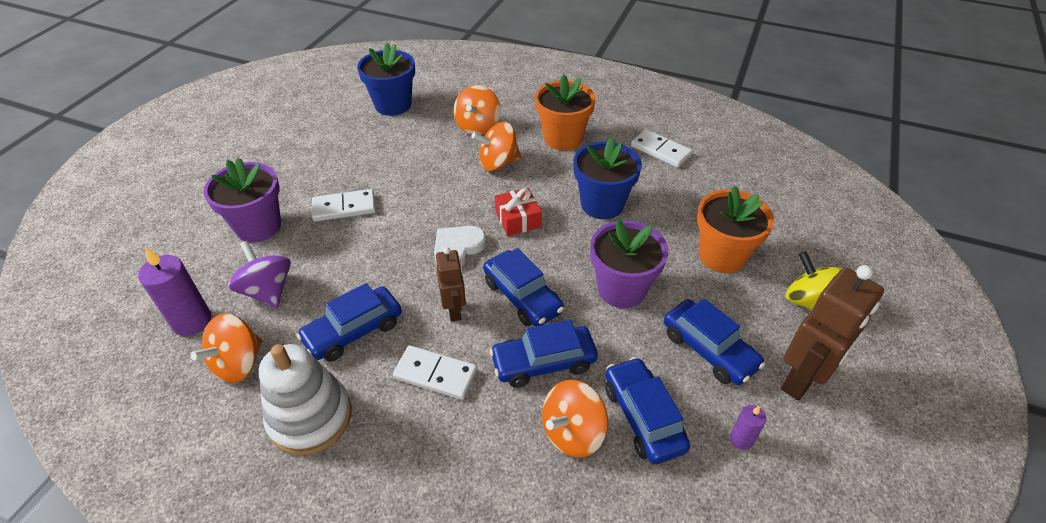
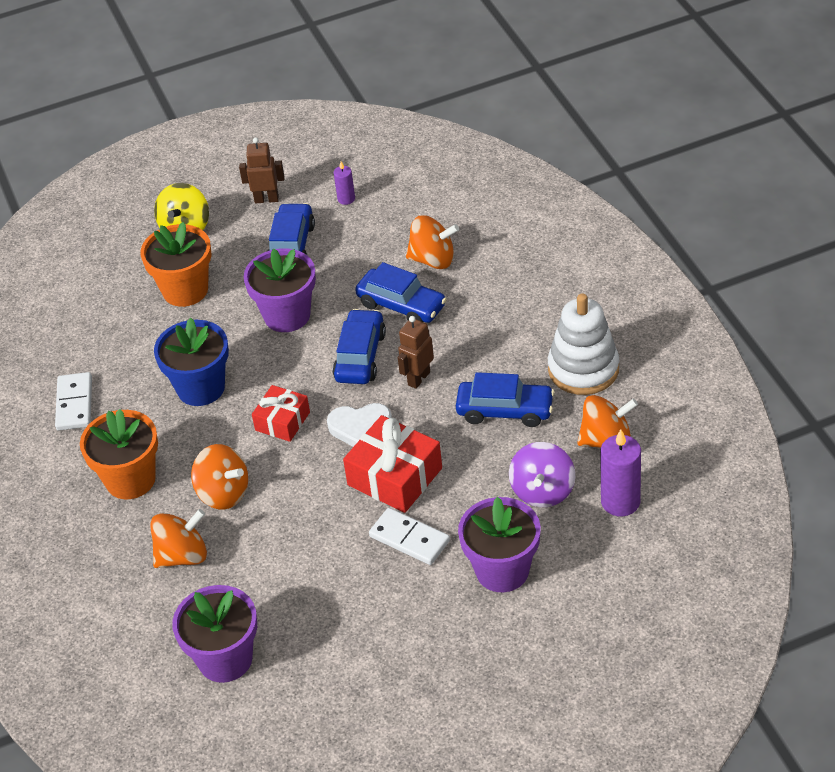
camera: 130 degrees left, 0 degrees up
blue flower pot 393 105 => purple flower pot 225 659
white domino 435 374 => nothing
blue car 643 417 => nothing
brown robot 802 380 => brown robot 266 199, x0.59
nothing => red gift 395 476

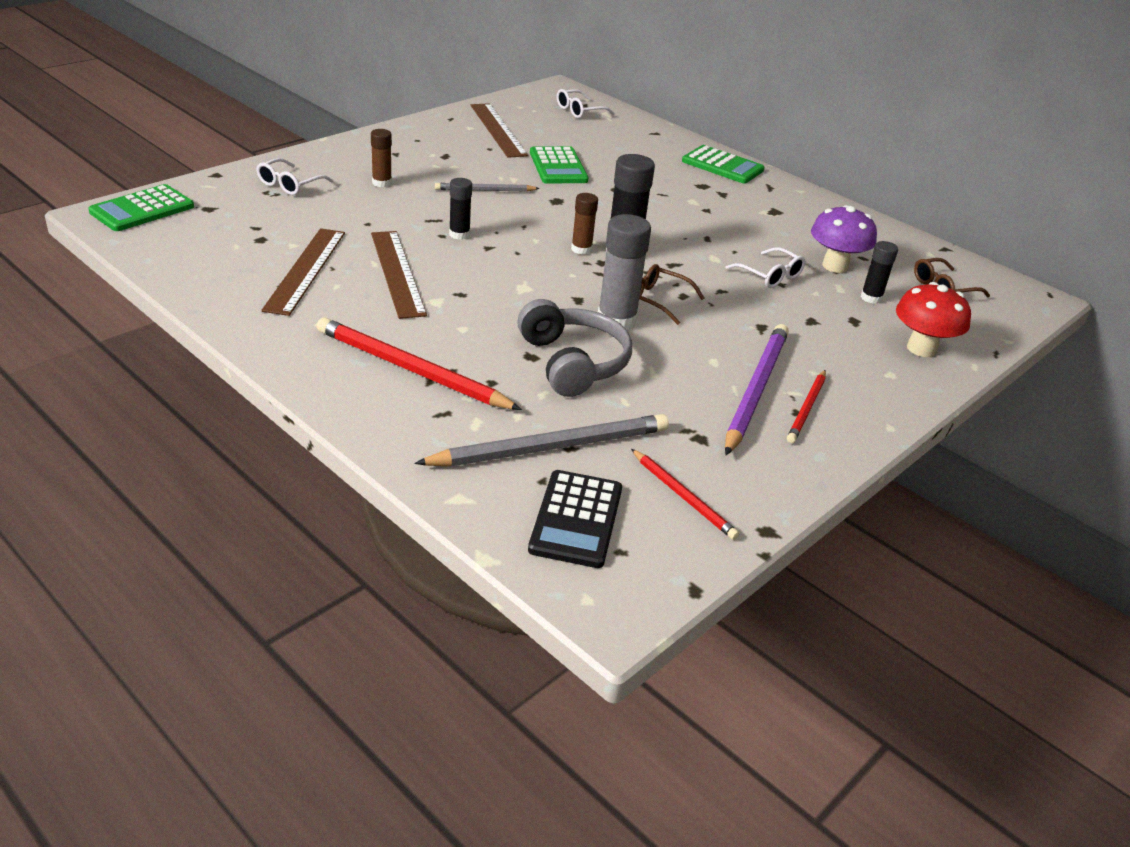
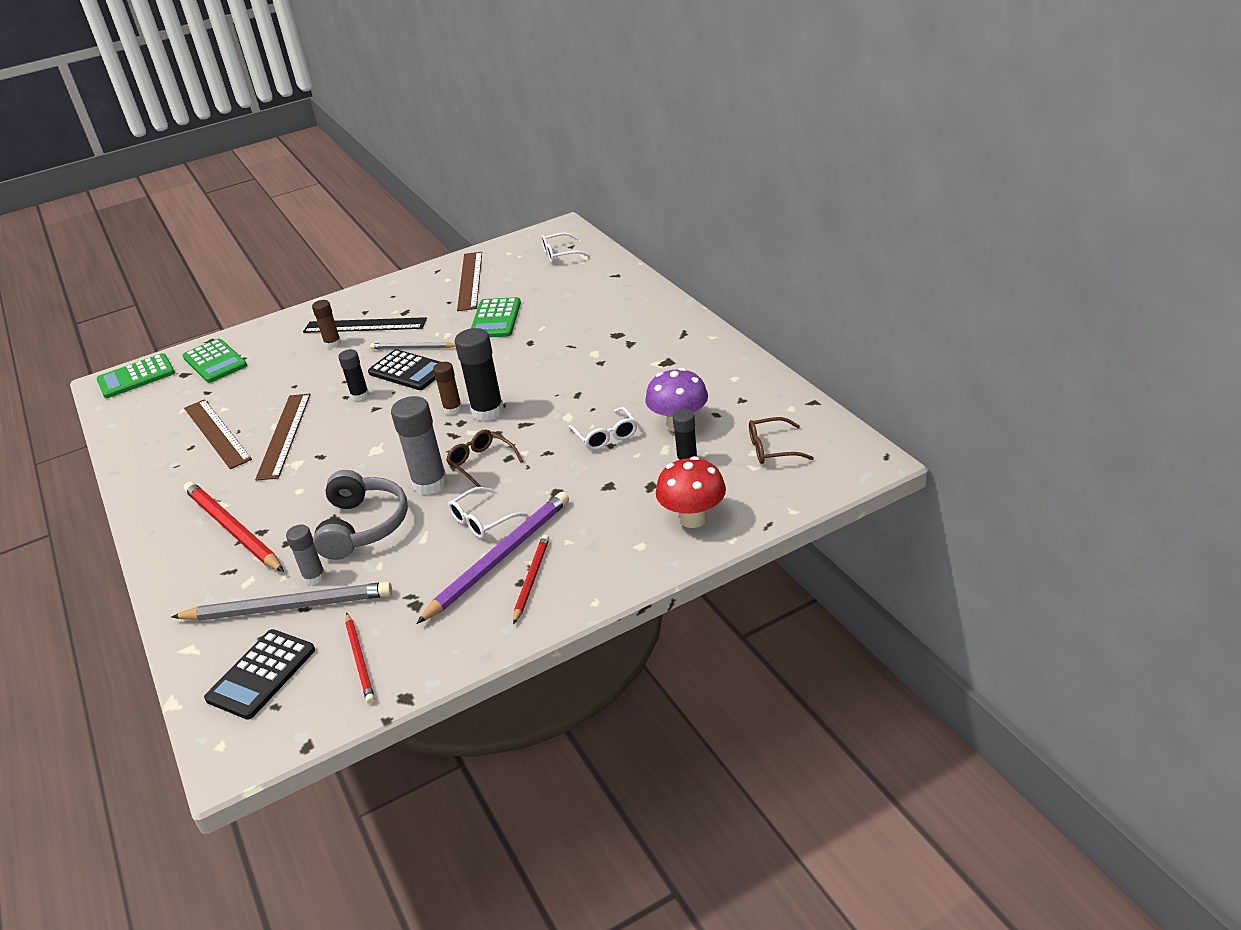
camera: 25 degrees right, 0 degrees up
white glasses 289 184 => white glasses 482 520, shifted
brown ruler 305 270 => brown ruler 216 433, 60 degrees counterclockwise
green calculator 722 166 => green calculator 215 362, shifted
red pencil 807 408 => red pencil 531 579, 150 degrees clockwise
nothing => grey glue stick 314 577
nothing => black ruler 365 325
nothing => black calculator 408 371

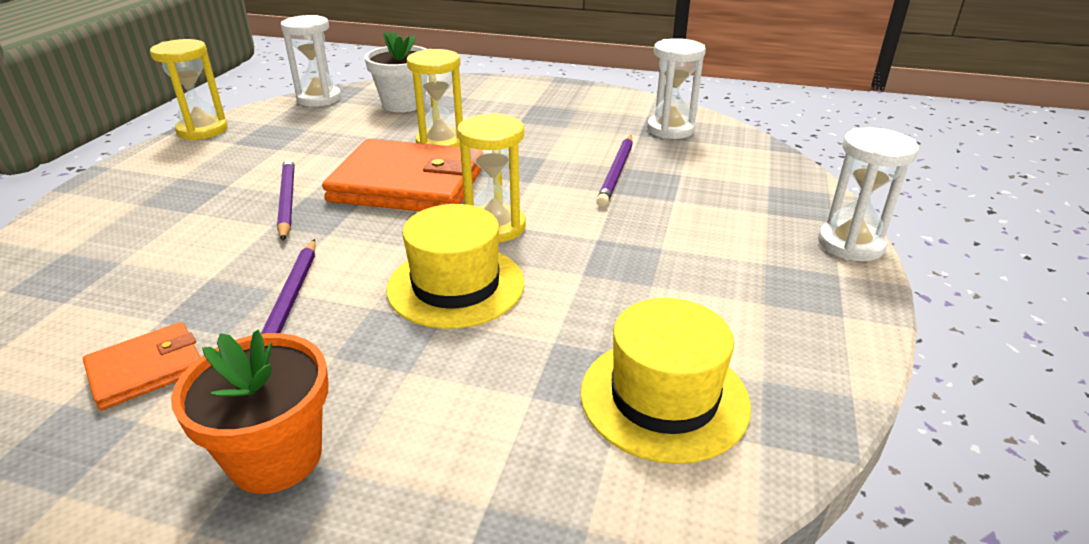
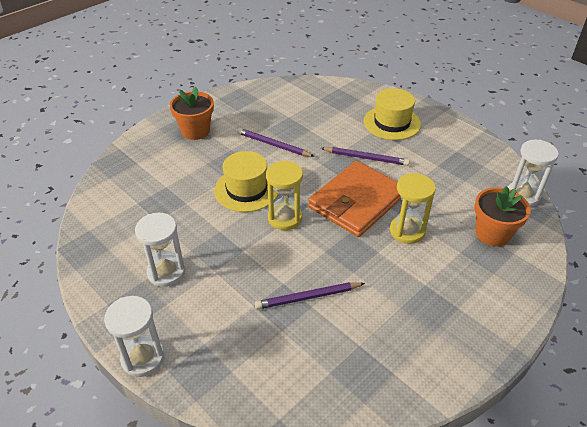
camera: 120 degrees right, 10 degrees up
orange wallet 147 369 => nothing
yellow hourglass 202 130 => nothing
white flower pot 403 104 => orange flower pot 492 234
yellow hat 664 397 => yellow hat 392 123, shifted
purple pencil 616 172 => purple pencil 308 297, 60 degrees counterclockwise
white hourglass 670 129 => white hourglass 166 272, shifted

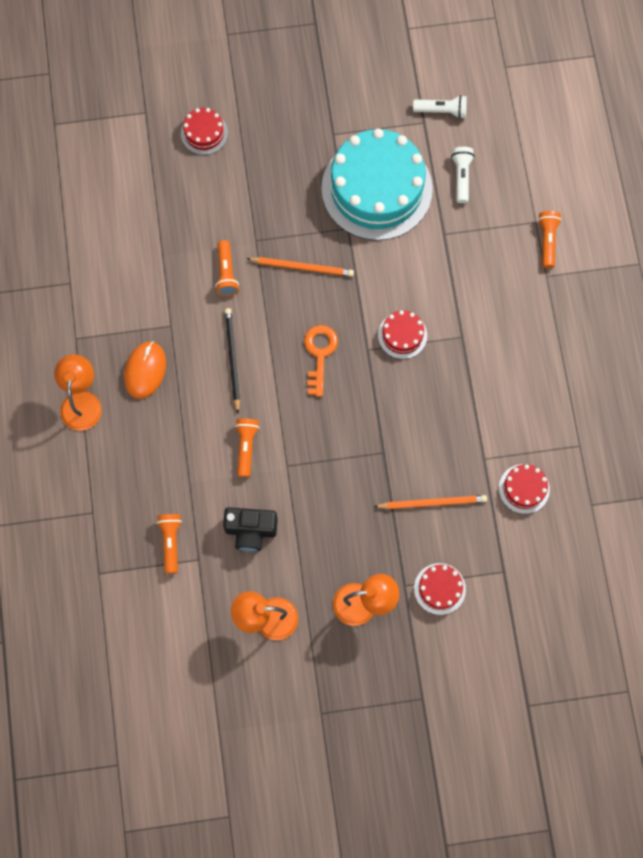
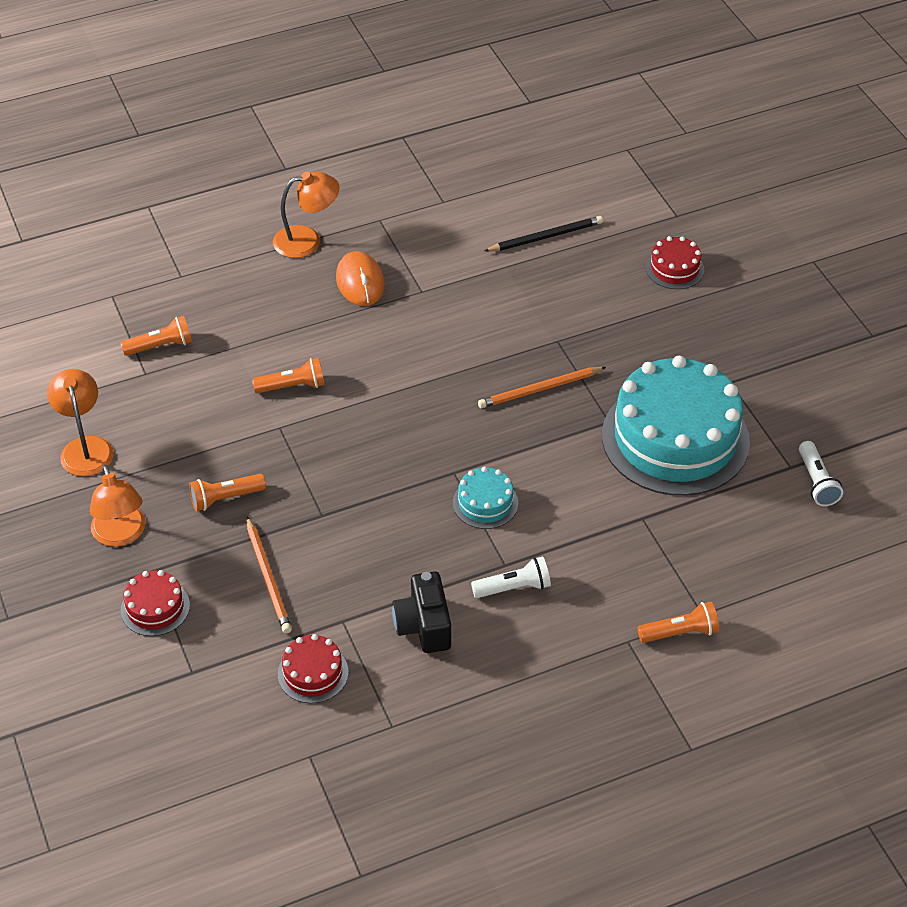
camera: 75 degrees right, 25 degrees down
orange mouse 145 370 => orange mouse 360 282, 75 degrees clockwise
orange flashlight 226 273 => orange flashlight 225 498, shifted
black camera 251 531 => black camera 423 626, shifted
black pencil 232 359 => black pencil 546 237, shifted
orange pencil 302 267 => orange pencil 539 389, 75 degrees clockwise
orange key 319 354 => nothing
red cake 402 335 => turquoise cake 485 503
white flashlight 461 177 => white flashlight 514 587, shifted

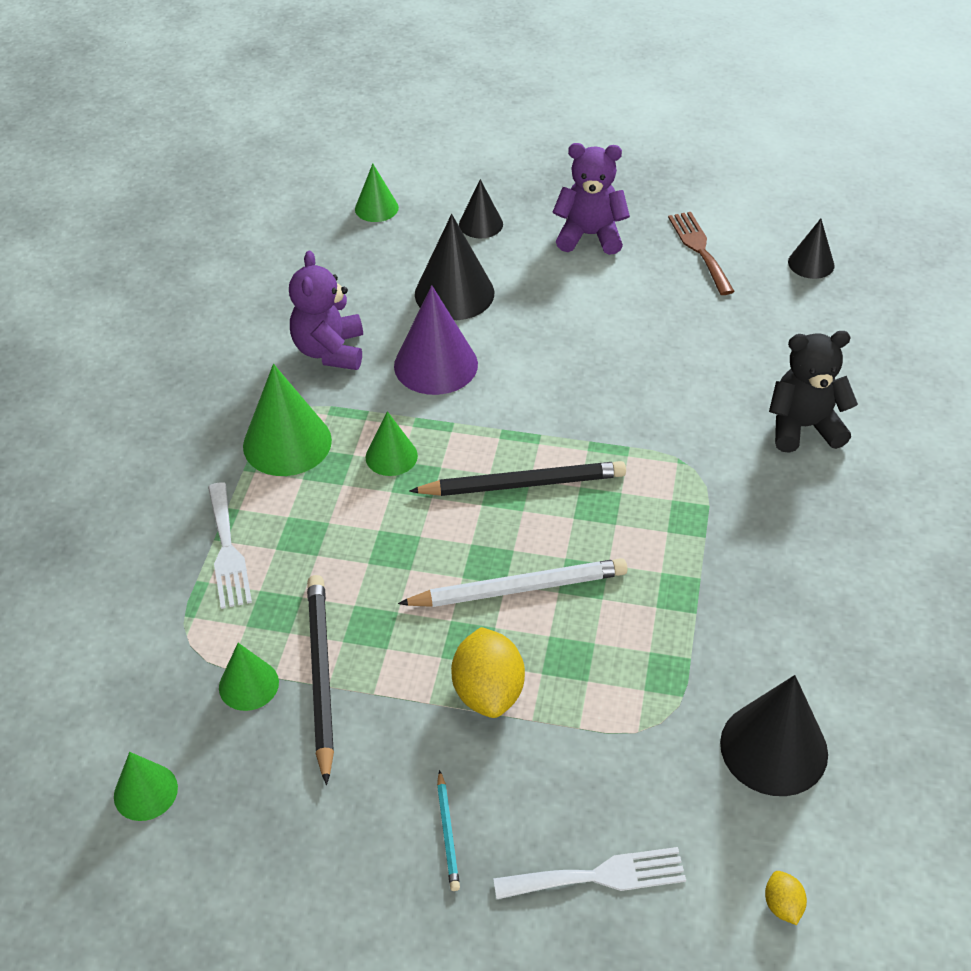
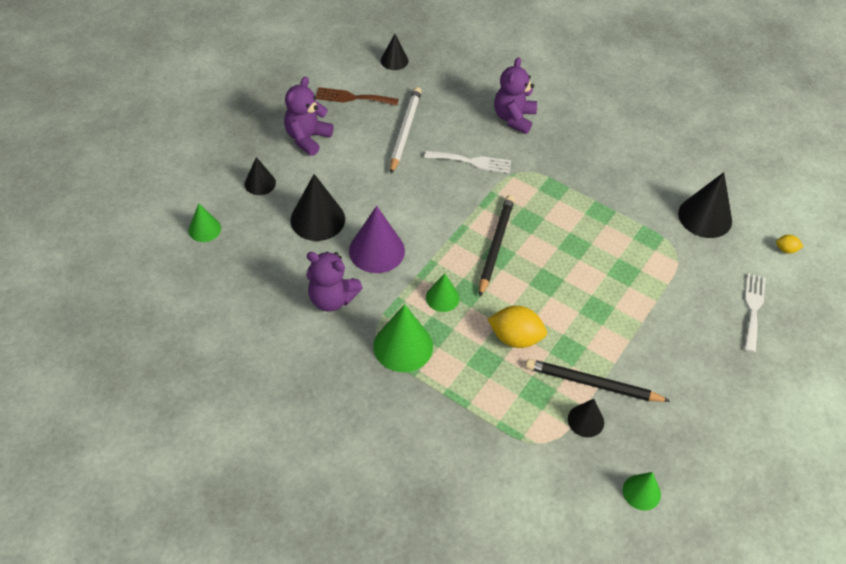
camera: 70 degrees left, 5 degrees up
white fork 227 550 => white fork 472 162, shifted
green cone 248 685 => black cone 585 420
white pencil 518 588 => white pencil 405 131, shifted
turquoise pencil 447 833 => nothing
yellow lemon 488 692 => yellow lemon 515 338, shifted
black teddy bear 803 427 => purple teddy bear 514 118

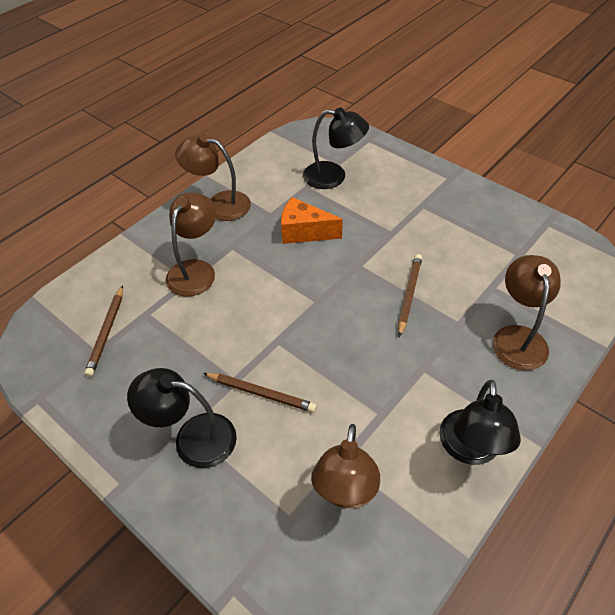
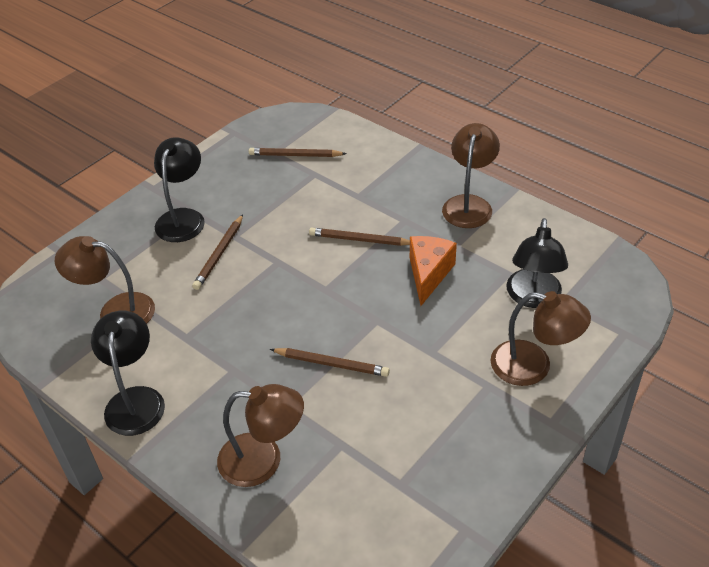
camera: 90 degrees right, 5 degrees down
brown lamp 195 270 => brown lamp 533 366, shifted
black lamp 470 449 => black lamp 135 400, 75 degrees clockwise
nothing => brown pencil 359 240

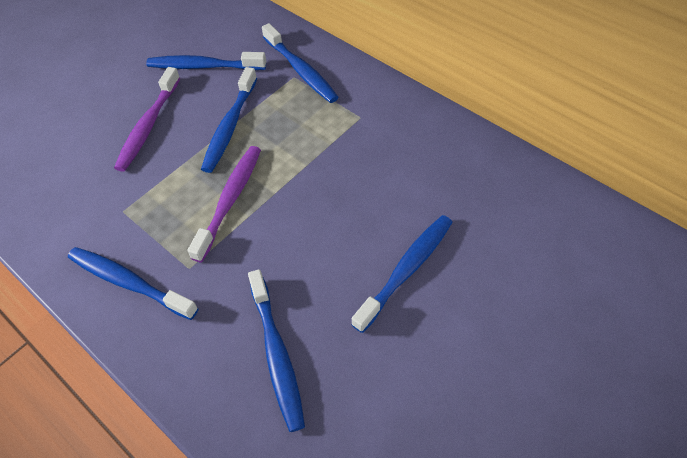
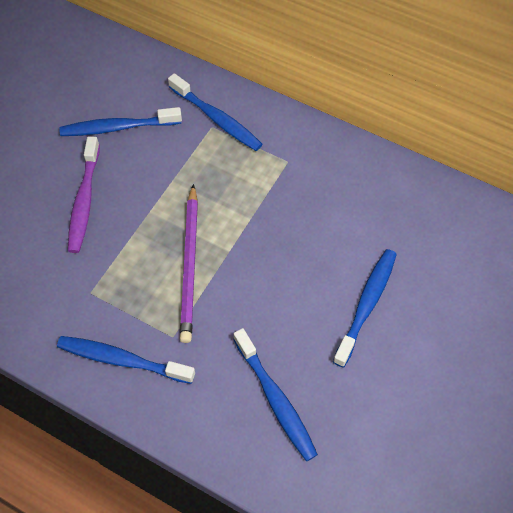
camera: 15 degrees left, 5 degrees up
purple toothbrush 230 200 => purple pencil 190 265
blue toothbrush 230 126 => nothing

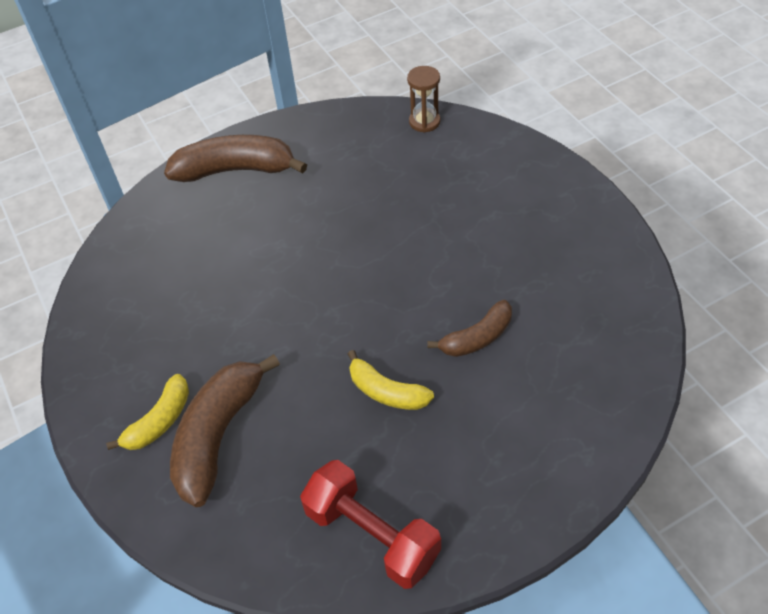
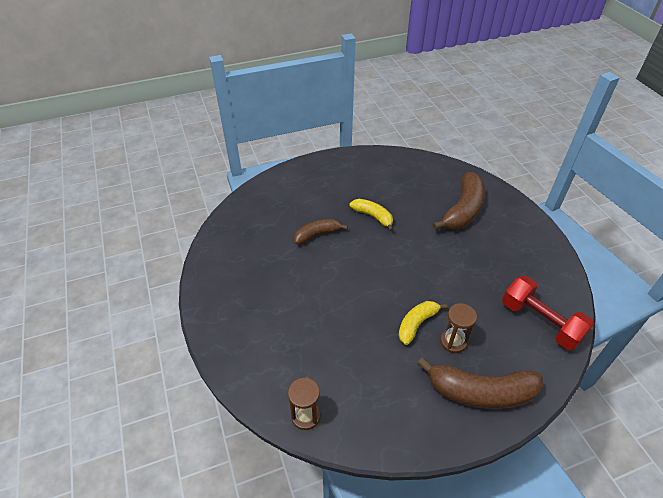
camera: 175 degrees left, 5 degrees down
yellow banana 159 421 => yellow banana 417 324, shifted
red dumbbell 372 535 => red dumbbell 540 322, shifted
nothing => brown hourglass 453 342

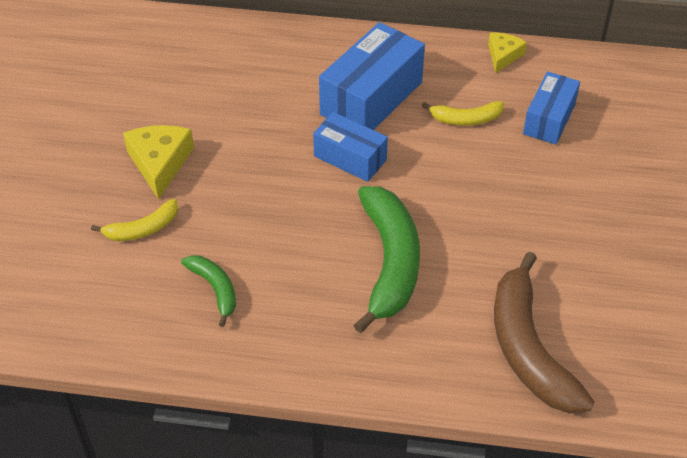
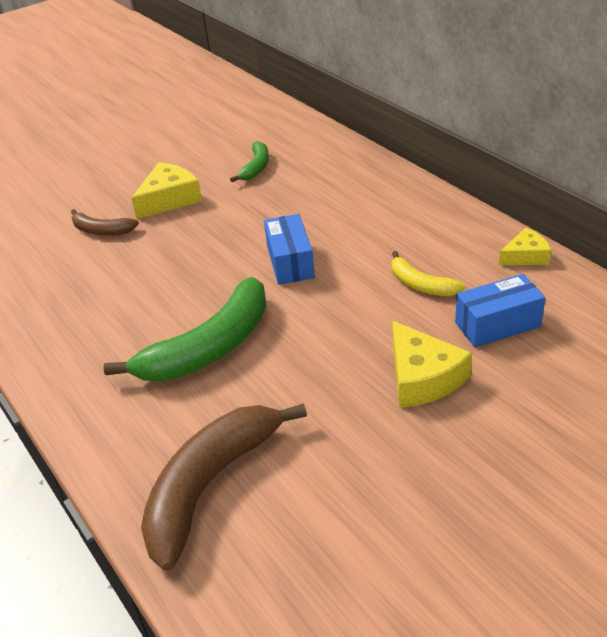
camera: 50 degrees right, 10 degrees down
yellow banana 143 229 => brown banana 102 231
green banana 215 289 => green banana 256 167, shifted
blue box 371 98 => nothing
nothing => yellow cheese 422 377

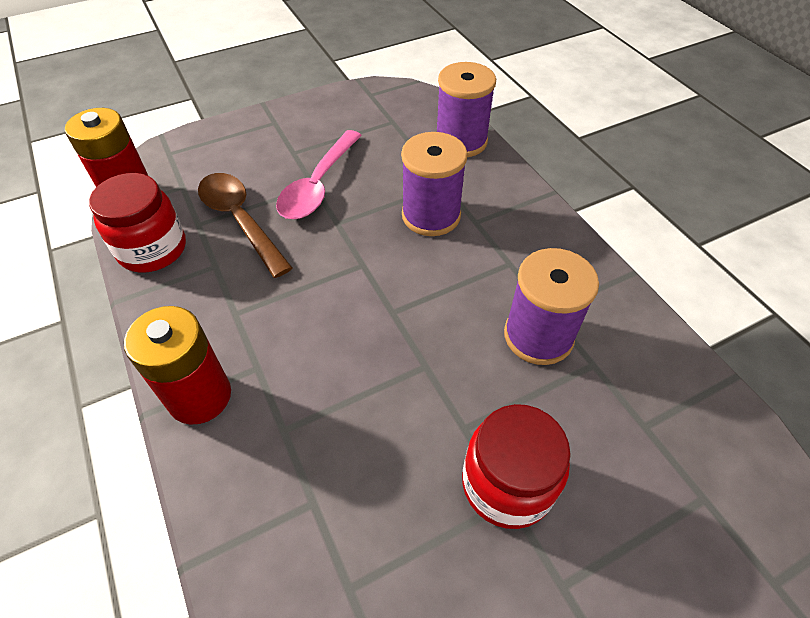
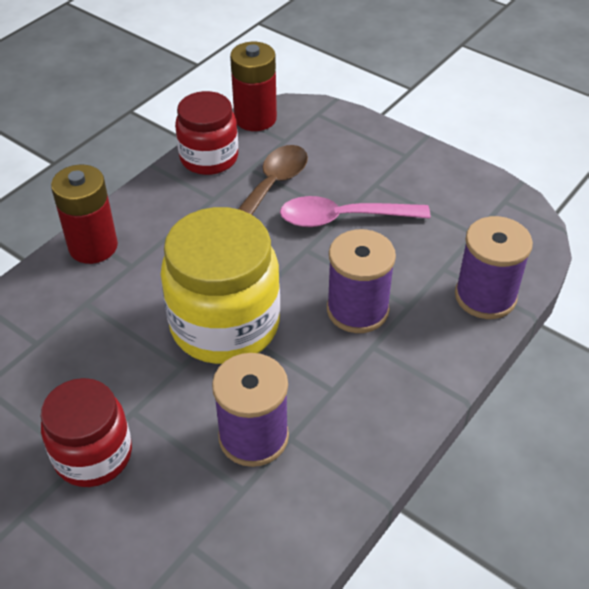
camera: 65 degrees right, 5 degrees down
nothing => yellow jar 225 325

